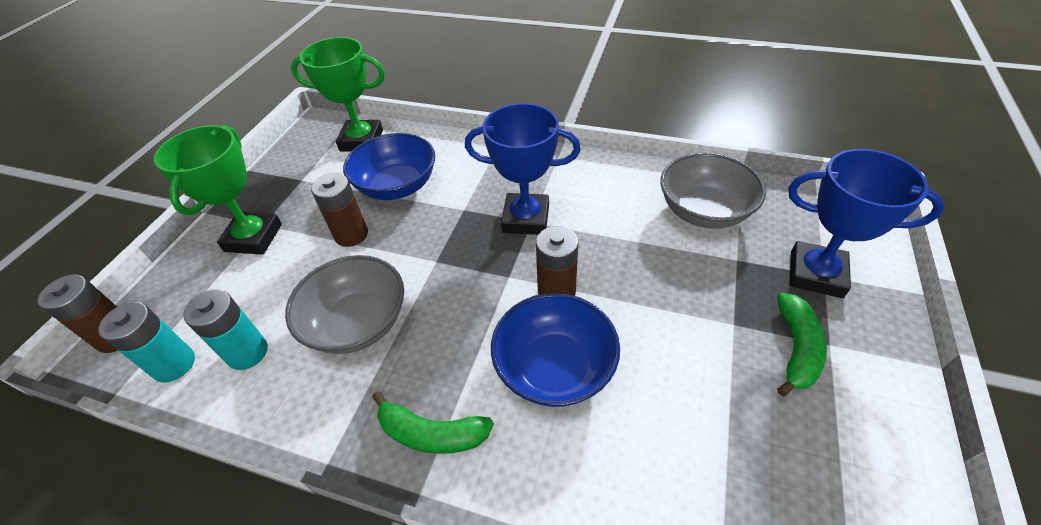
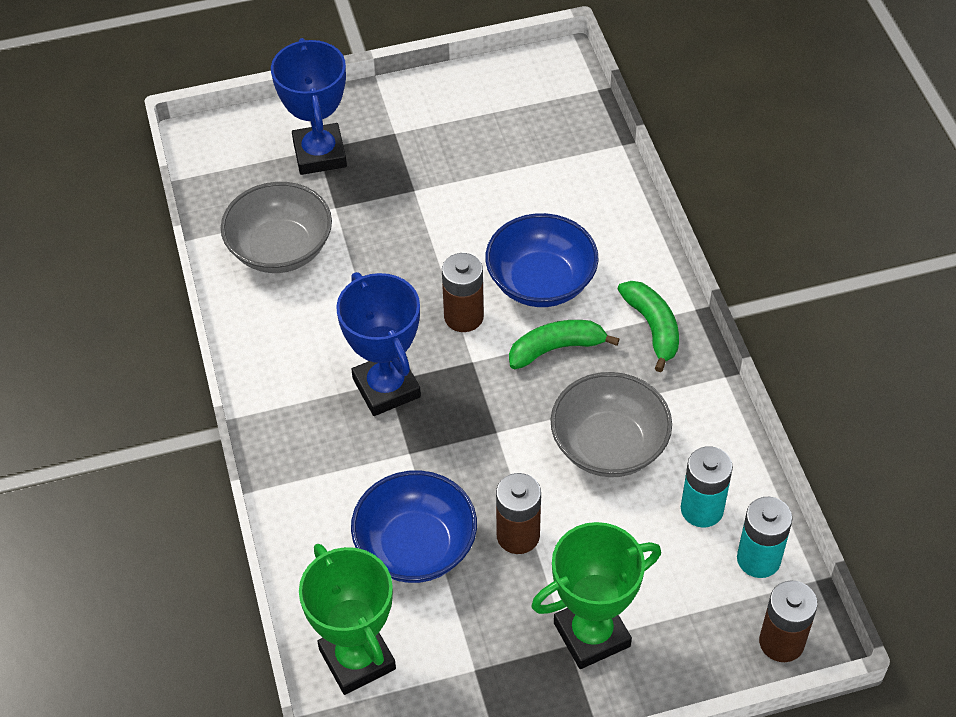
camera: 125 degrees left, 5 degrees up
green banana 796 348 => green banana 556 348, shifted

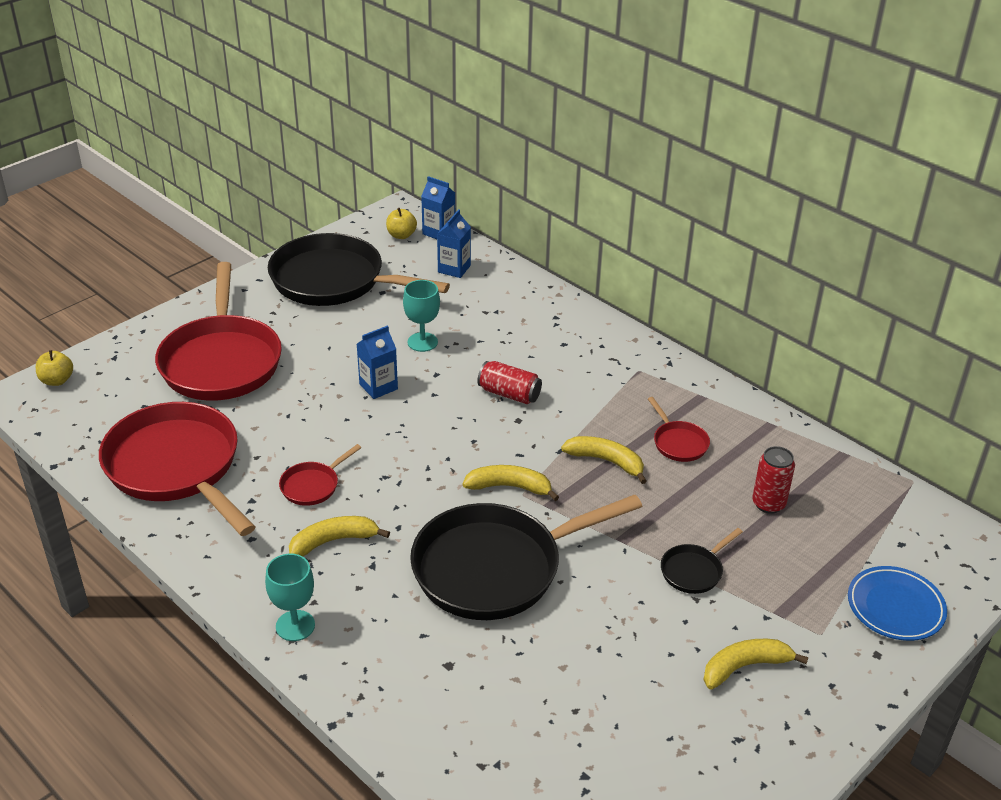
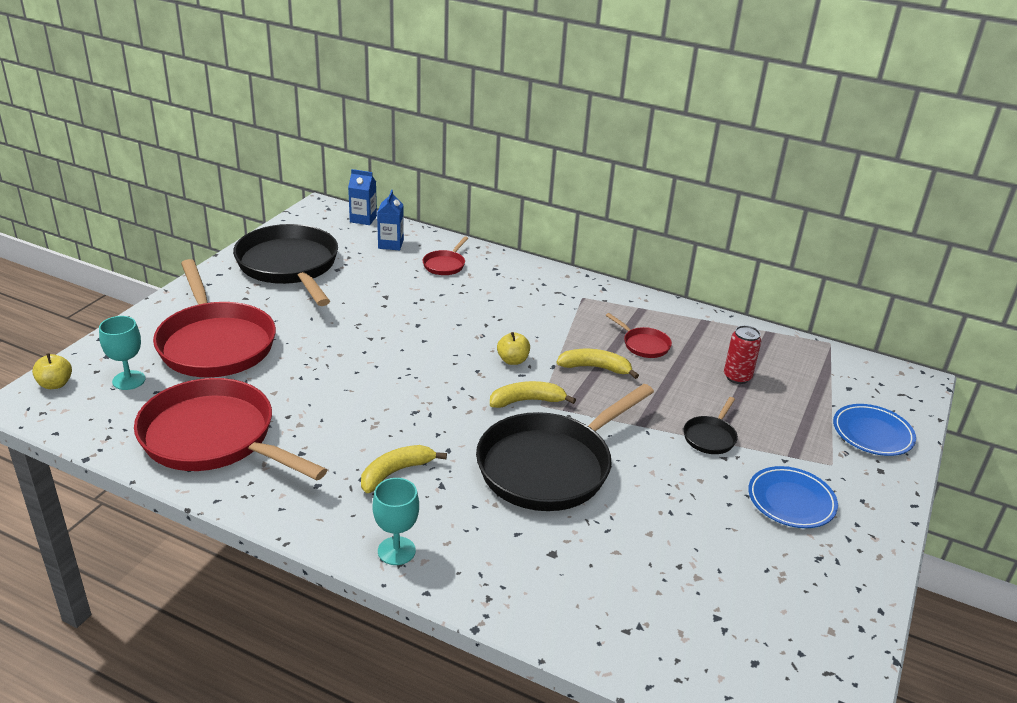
camera: 20 degrees left, 5 degrees down
black pan 334 281 => black pan 289 266, 60 degrees clockwise
red pan 312 485 => red pan 445 265, shifted
blue carton 378 387 => nothing
yellow apple 401 235 => yellow apple 513 360, shifted
turquoise goblet 422 342 => turquoise goblet 129 380, shifted
red can 509 394 => nothing
yellow banana 744 667 => blue plate 791 501

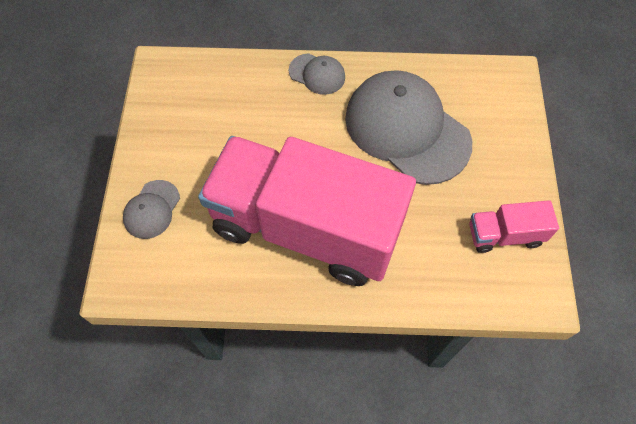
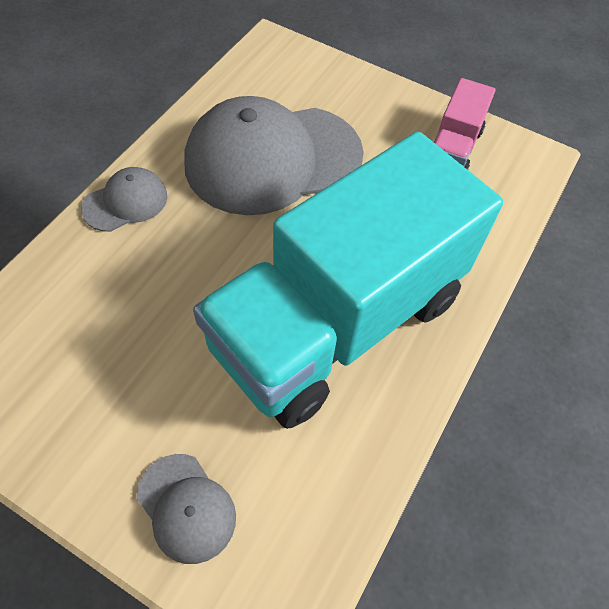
camera: 65 degrees left, 5 degrees down
pink truck 306 228 => turquoise truck 338 322

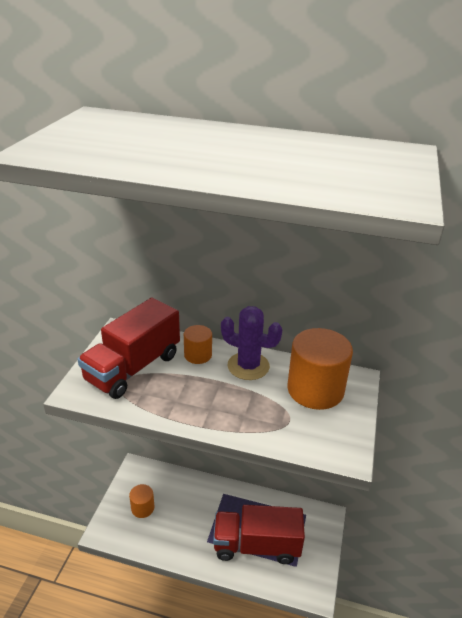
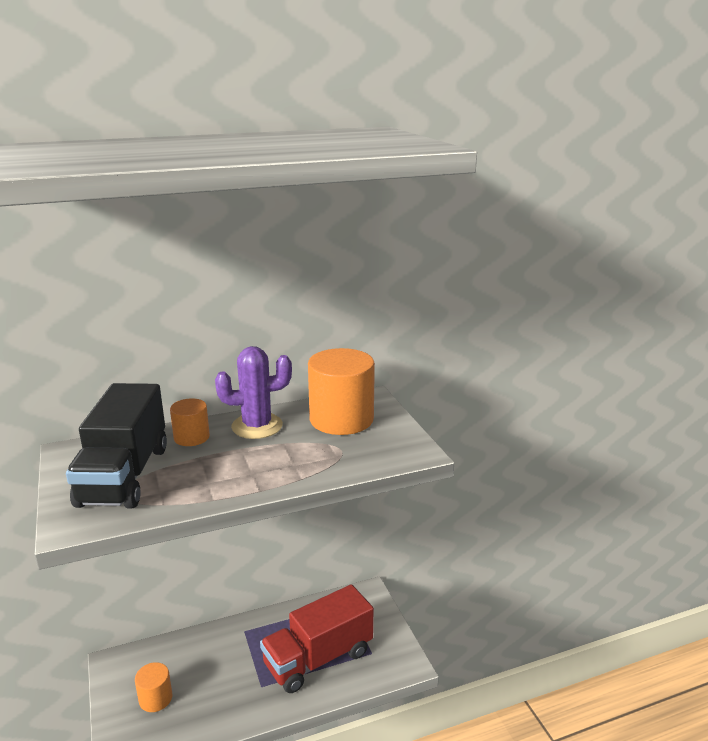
camera: 35 degrees left, 10 degrees down
red truck 133 368 => black truck 124 475

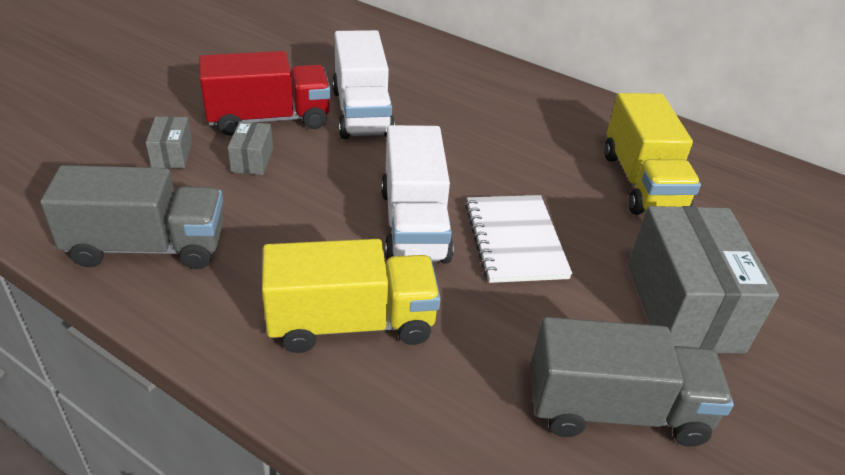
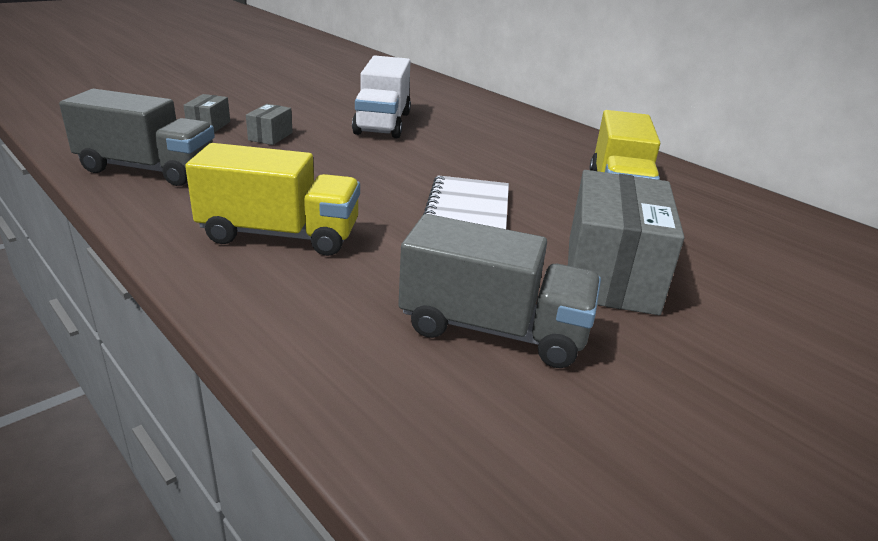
camera: 15 degrees right, 10 degrees down
red truck 269 119 => nothing
white truck 414 224 => nothing

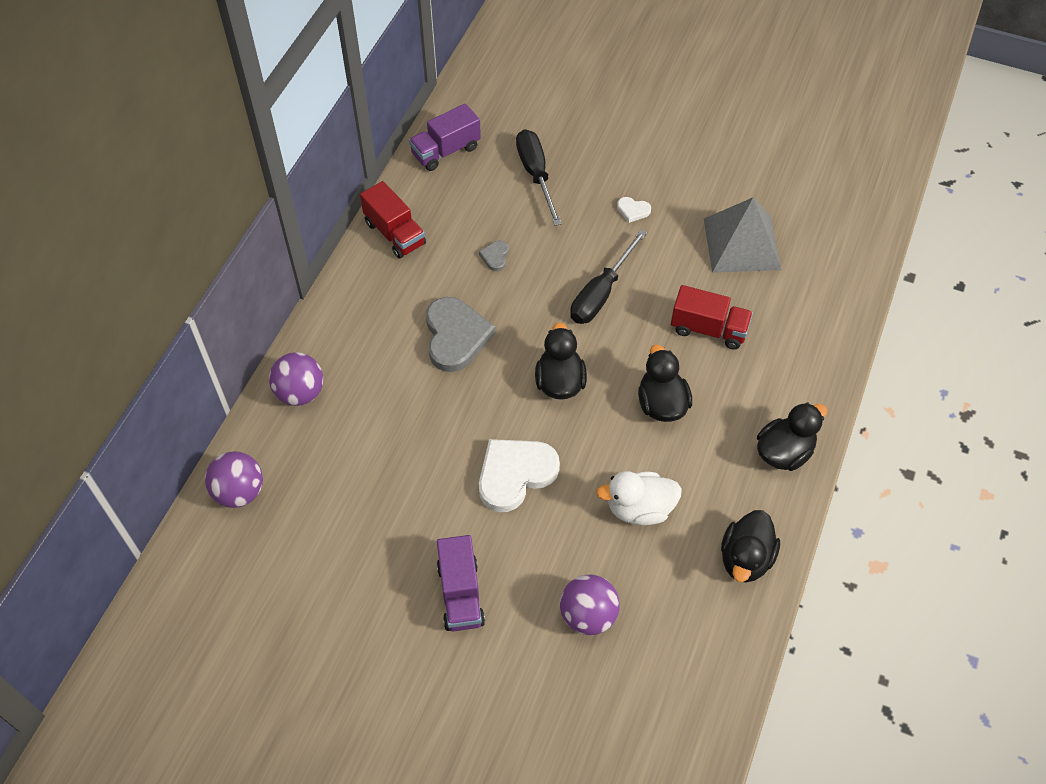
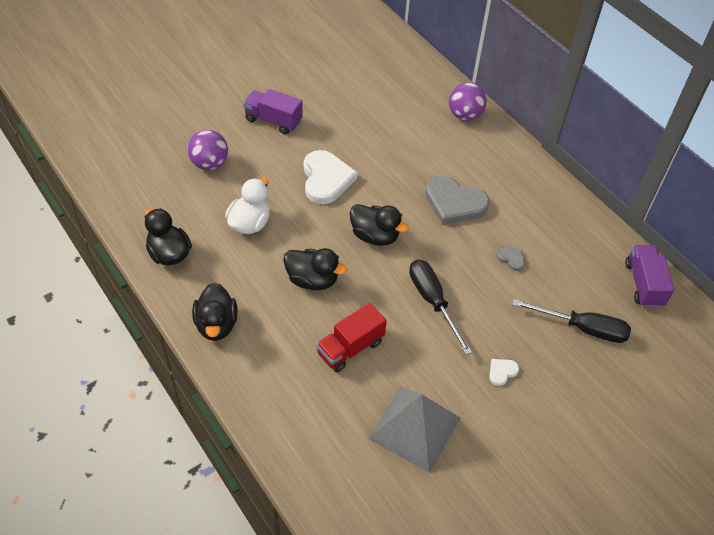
camera: 120 degrees right, 5 degrees down
purple ball 239 492 => nothing
red truck 395 233 => nothing

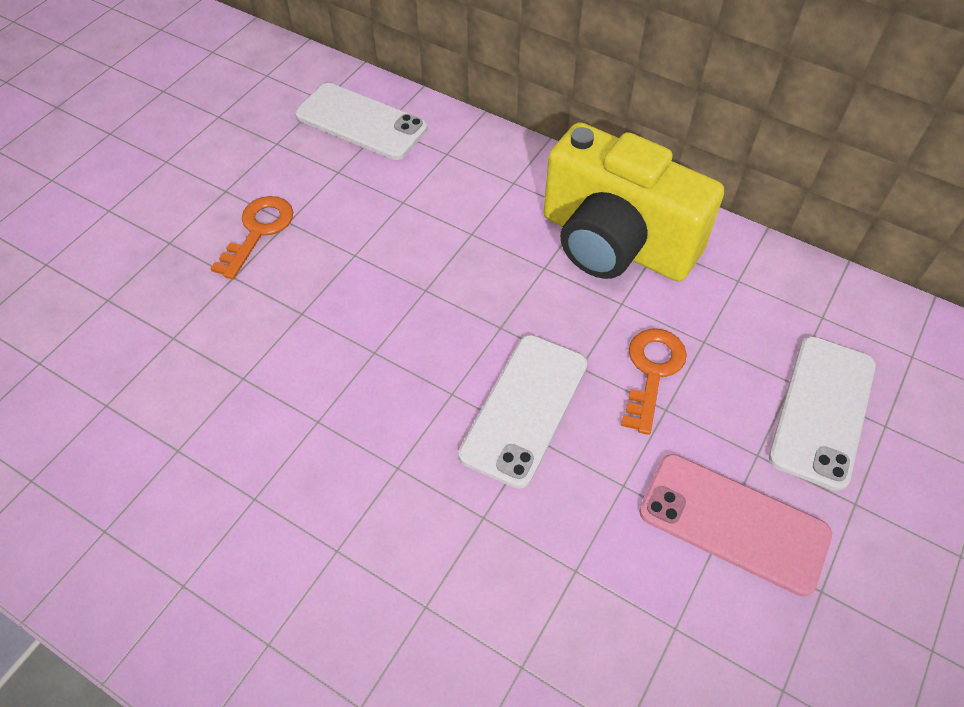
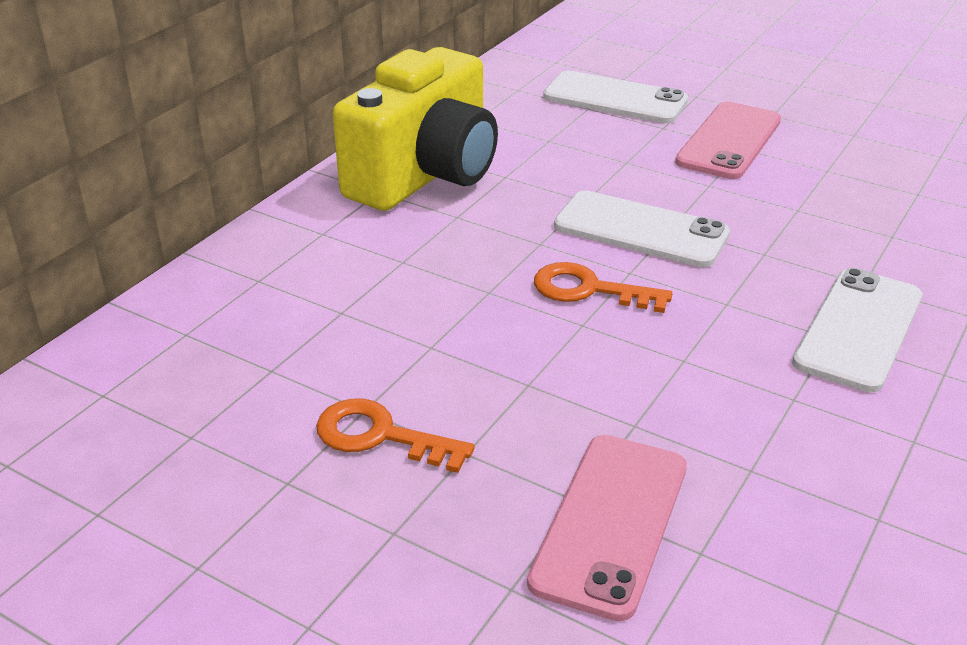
camera: 90 degrees left, 20 degrees down
white phone 361 122 => white phone 859 329, shifted
orange key 652 372 => orange key 589 290, shifted
nothing => pink phone 610 523

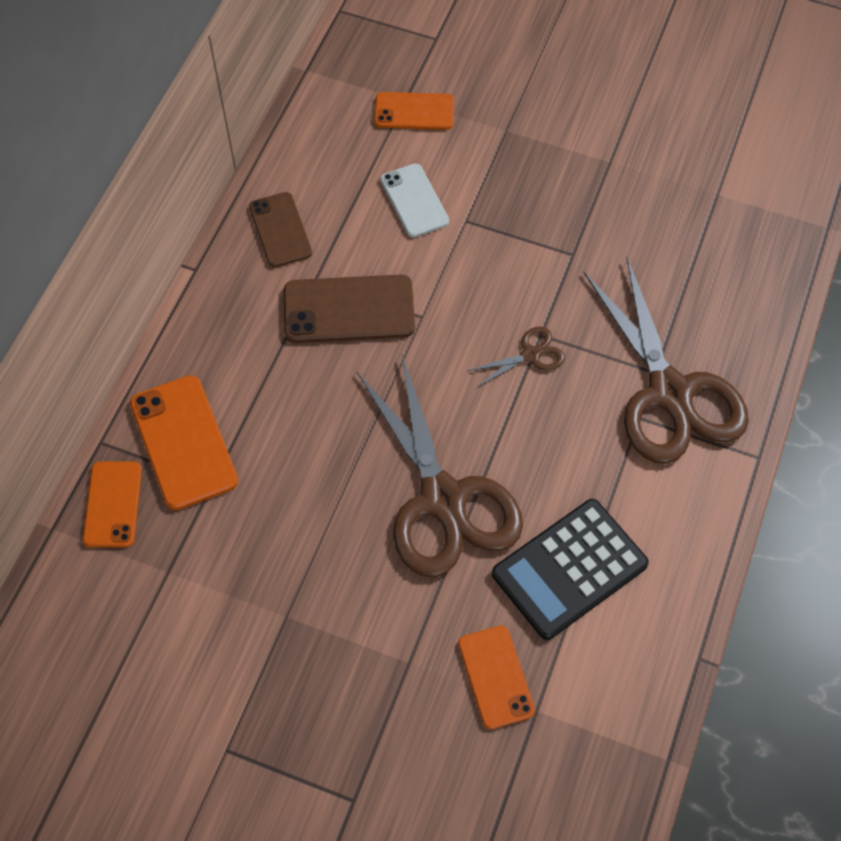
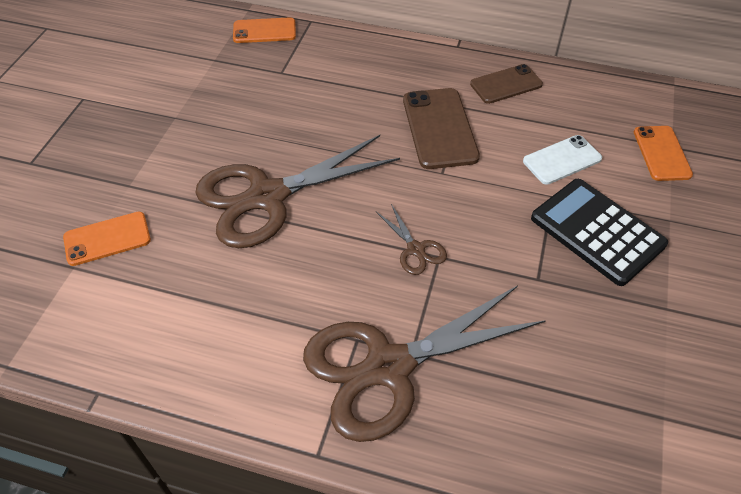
camera: 85 degrees right, 10 degrees down
orange phone 183 442 => nothing
black calculator 569 569 => black calculator 597 231, shifted

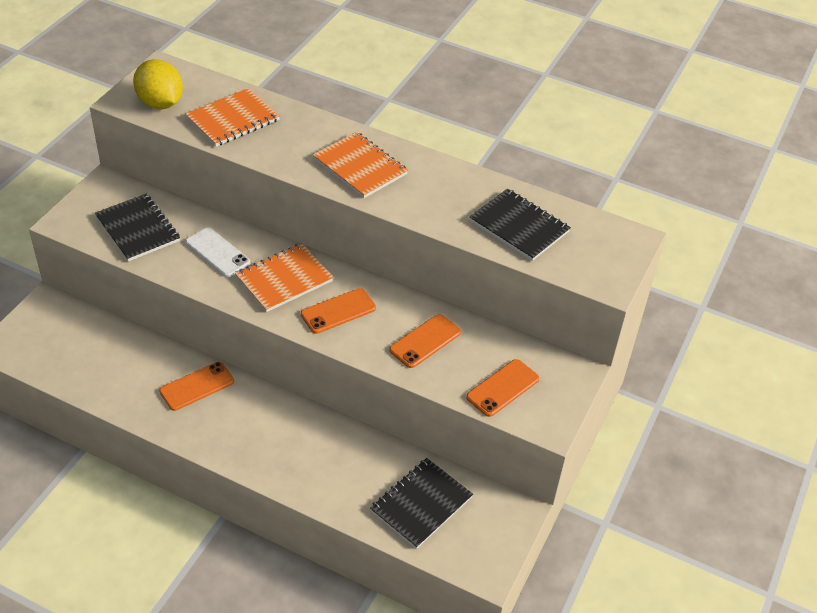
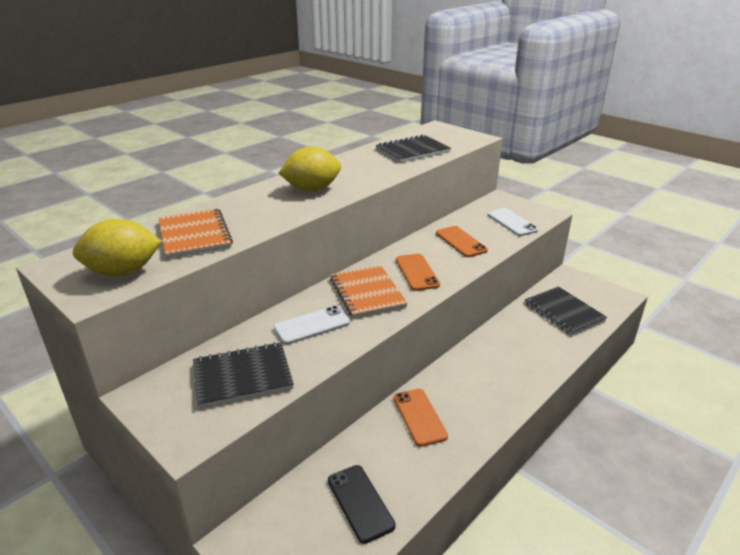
camera: 70 degrees left, 15 degrees down
orange notebook 360 167 => yellow lemon 312 189
orange phone 502 388 => white phone 512 222
nothing => black phone 360 503

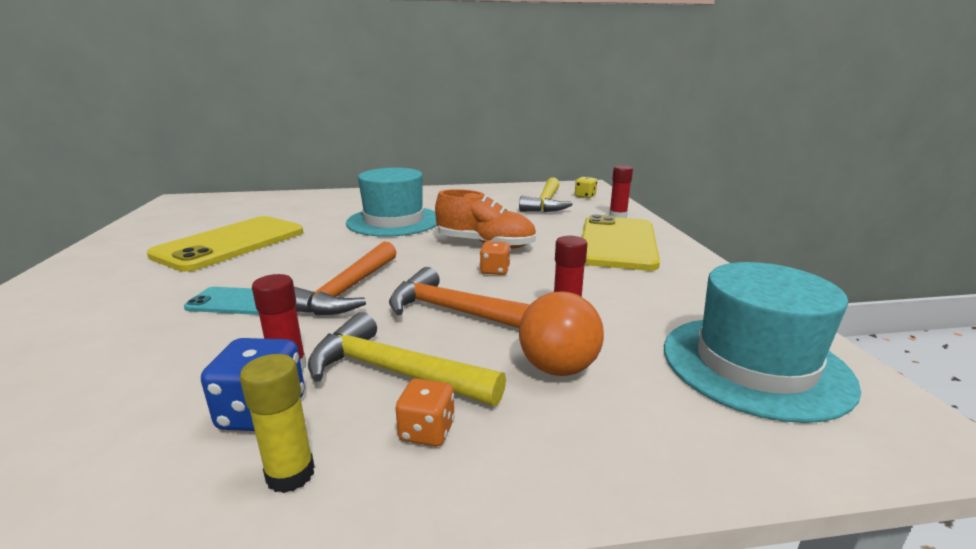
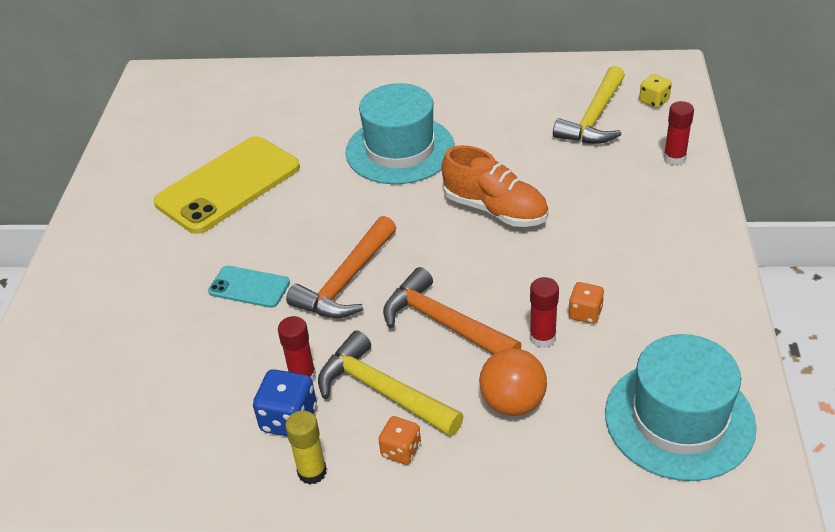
camera: 15 degrees right, 20 degrees up
orange dice 495 270 => orange dice 585 313, shifted
yellow phone 617 243 => nothing

